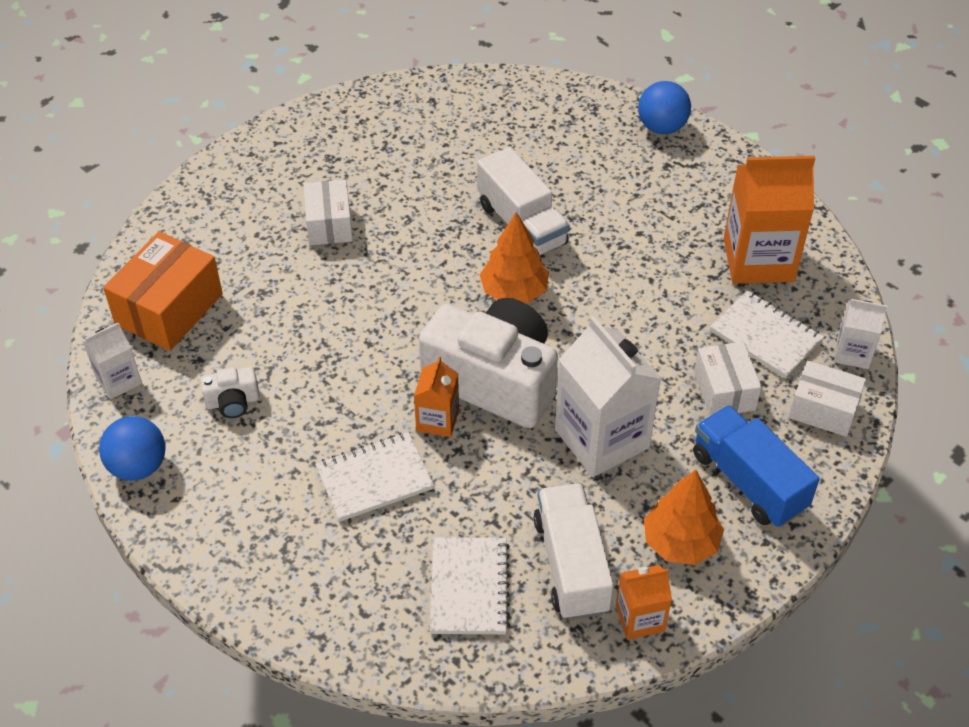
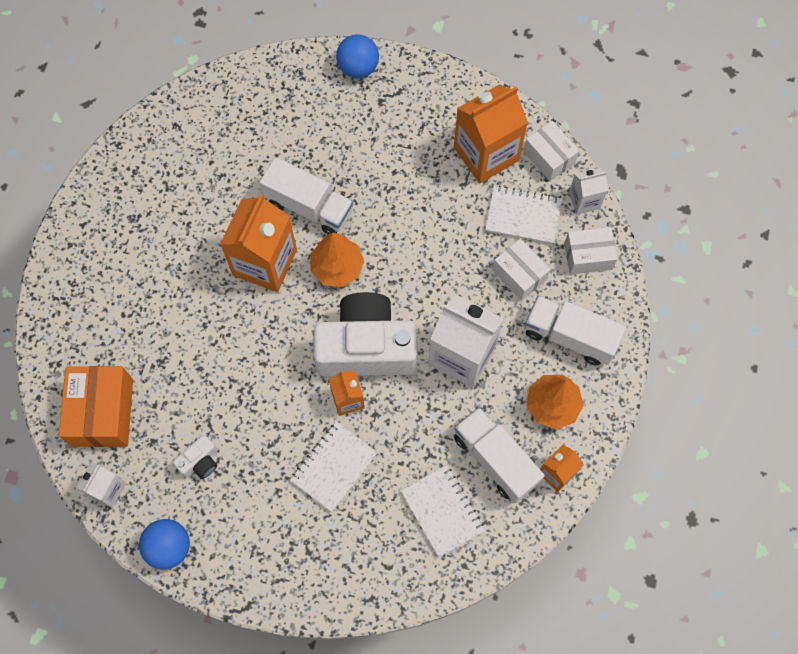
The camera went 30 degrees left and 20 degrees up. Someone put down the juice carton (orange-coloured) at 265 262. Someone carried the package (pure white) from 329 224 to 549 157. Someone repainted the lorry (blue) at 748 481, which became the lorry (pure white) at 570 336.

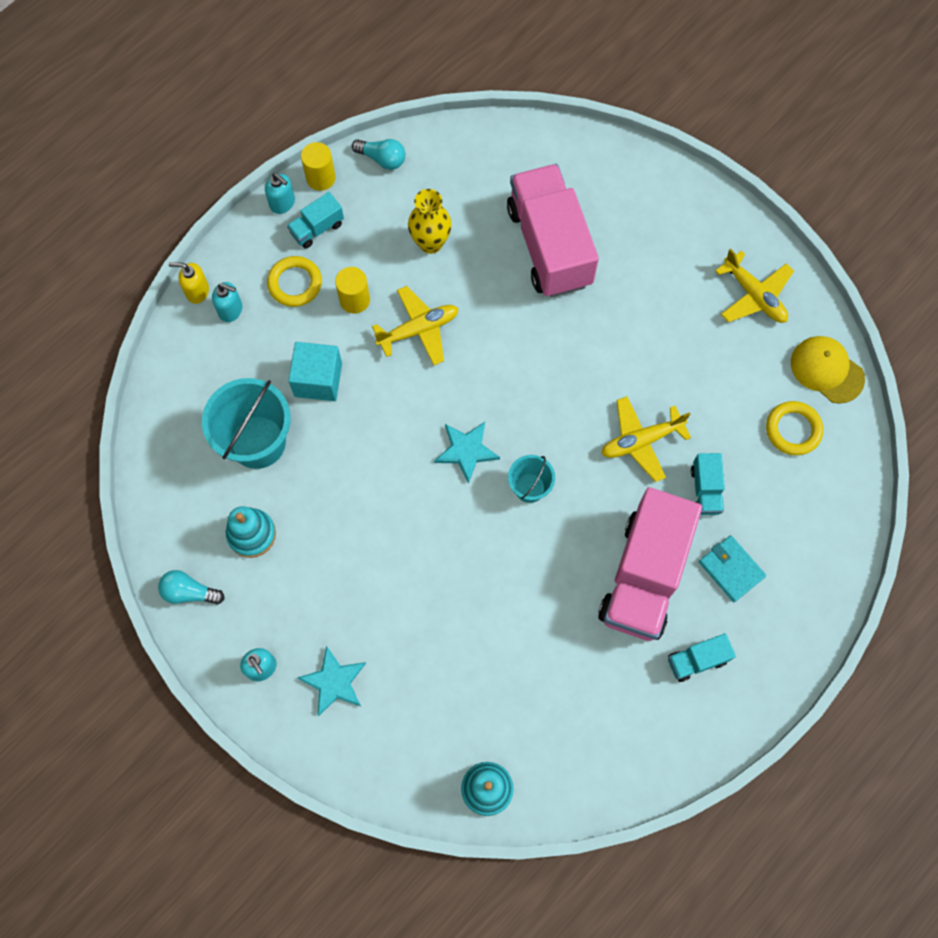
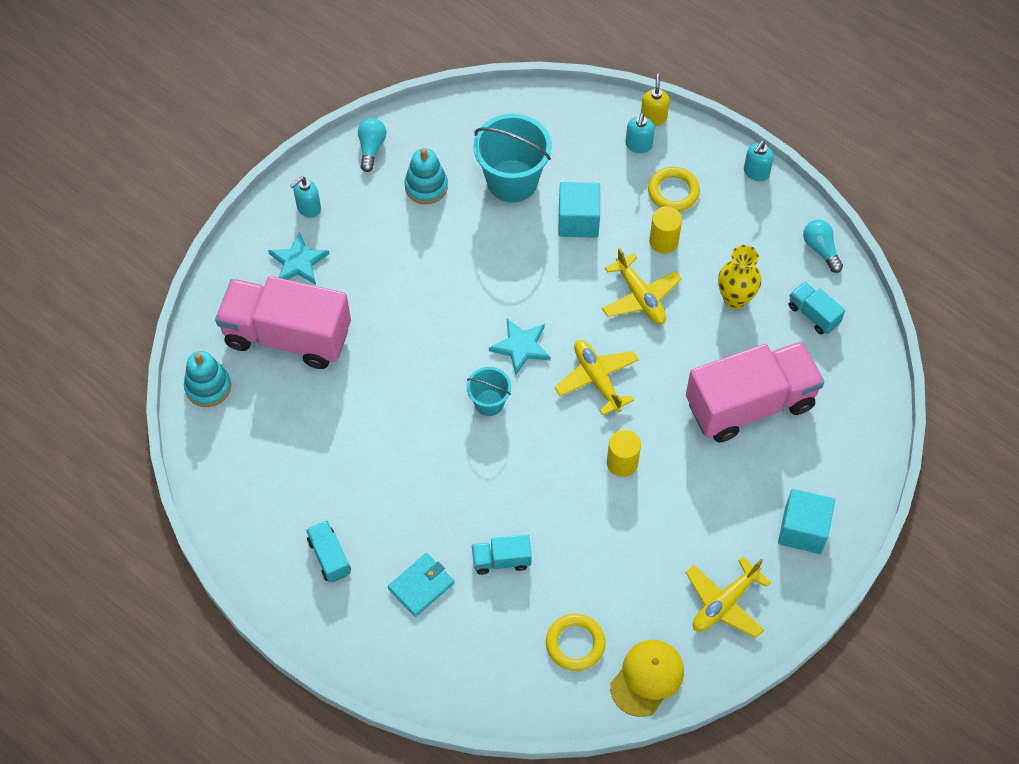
The camera went 85 degrees right and 10 degrees down. Someone carried the lorry (pink) from 644 576 to 287 336. Someone carried the plane (yellow) from 641 441 to 597 379. Someone carried the cylinder (yellow) from 321 178 to 622 463. Someone put down the solid cube (teal) at 803 530. Someone carried the lorry (teal) from 317 228 to 813 314. Someone rotated the light bulb (teal) at 382 159 by 135 degrees clockwise.

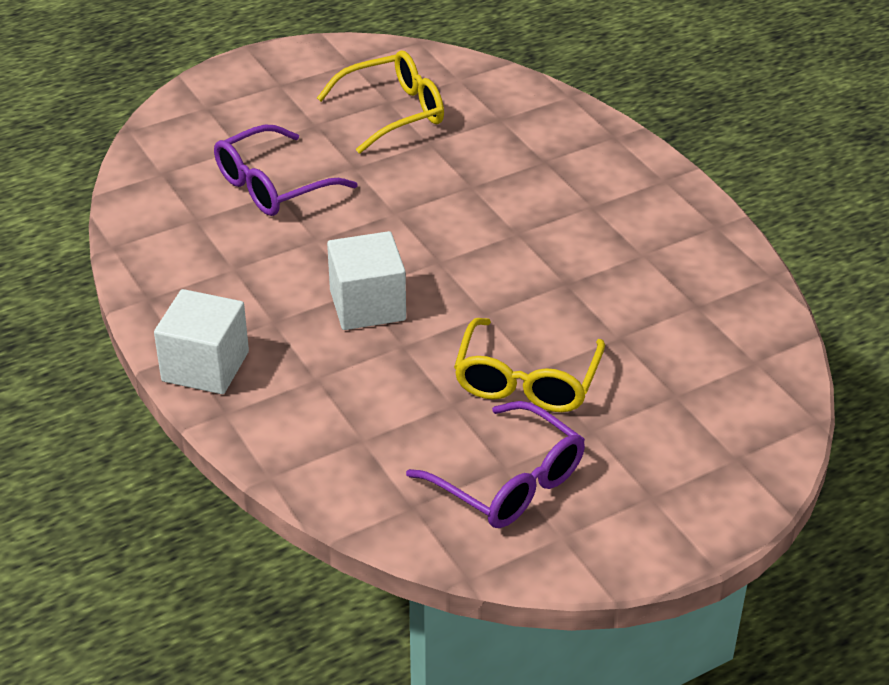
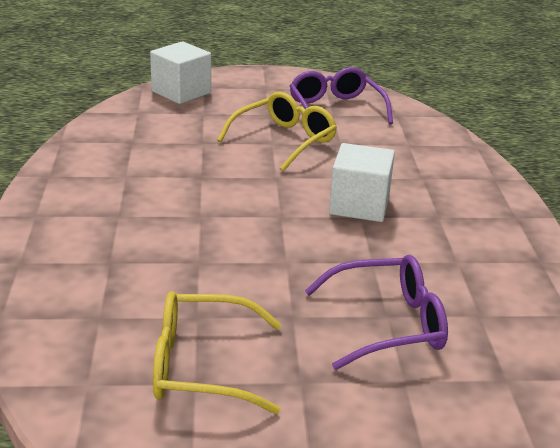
The camera went 155 degrees left and 10 degrees down. Someone carried the solid cube (pure white) from 205 366 to 181 92.

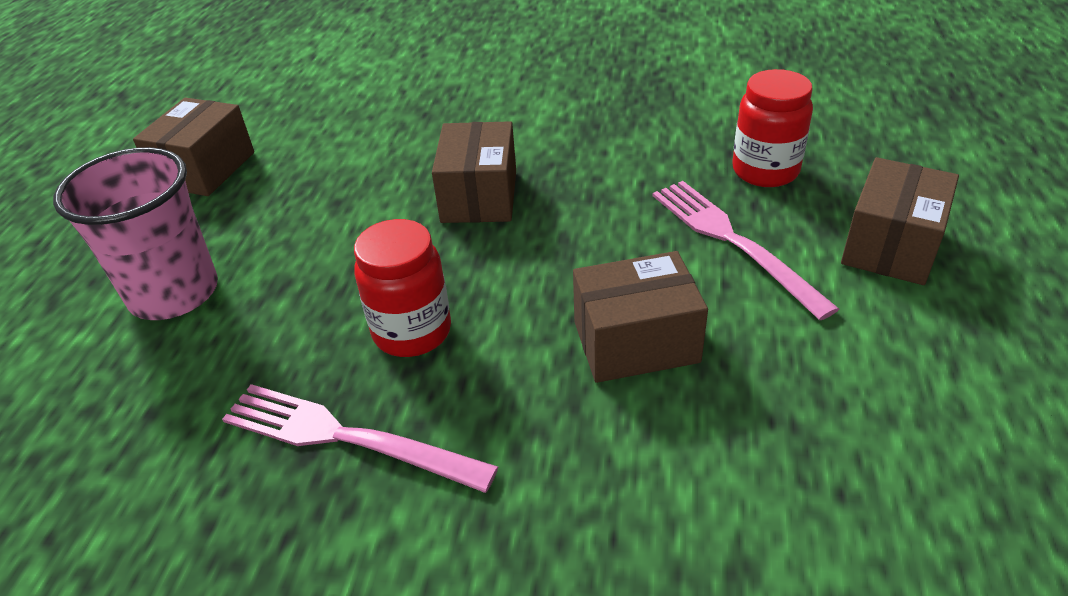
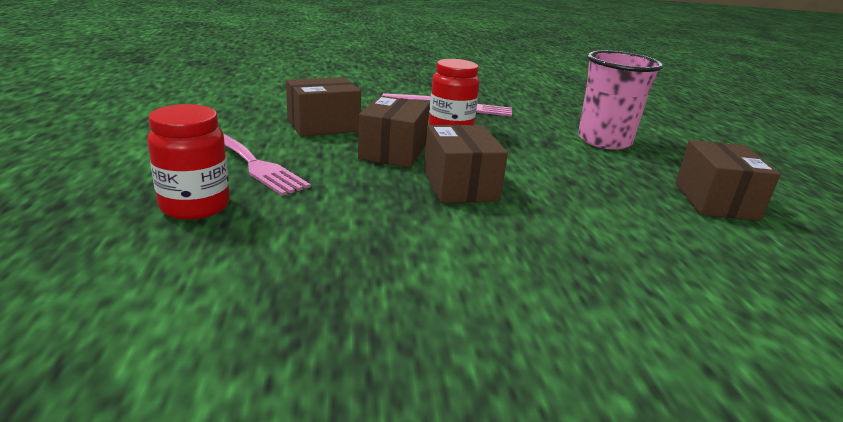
The camera went 160 degrees right and 15 degrees down. Someone carried the package (dark brown) from 890 246 to 393 151.

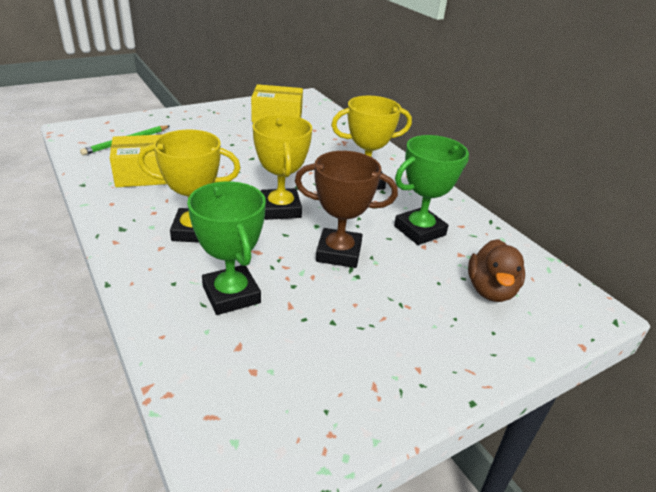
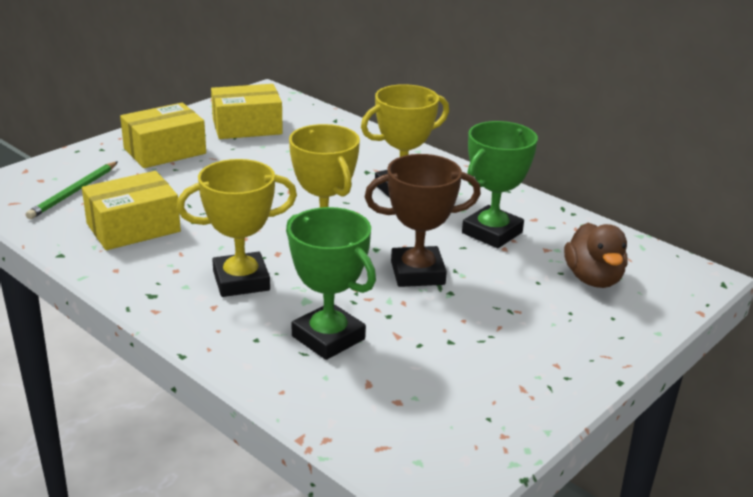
The camera went 15 degrees left and 5 degrees down. Someone put down the package (yellow) at 165 151.

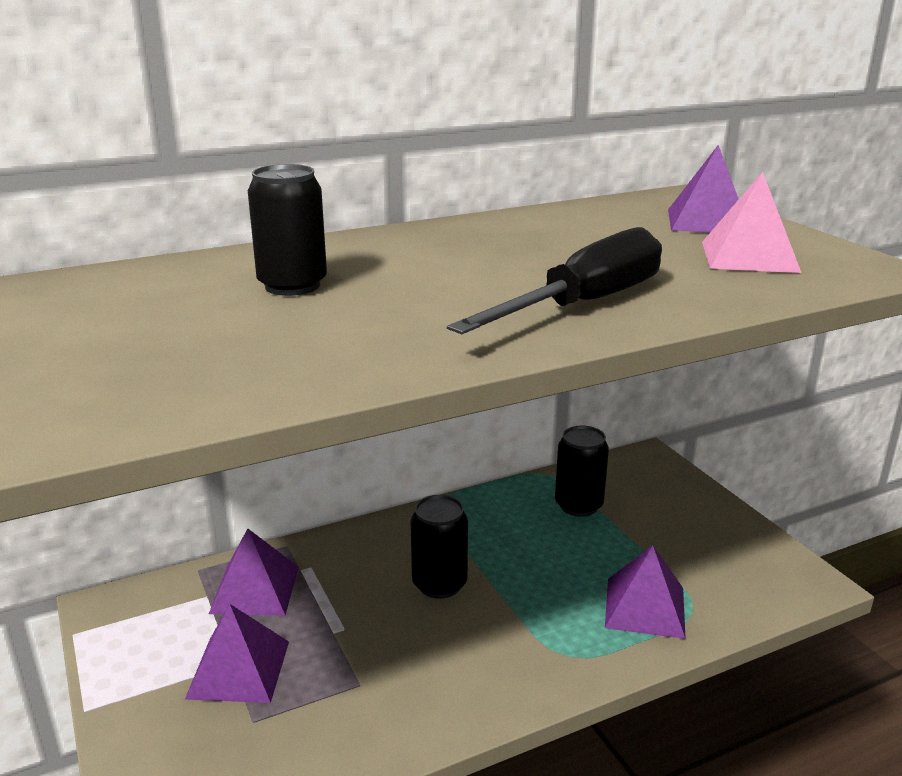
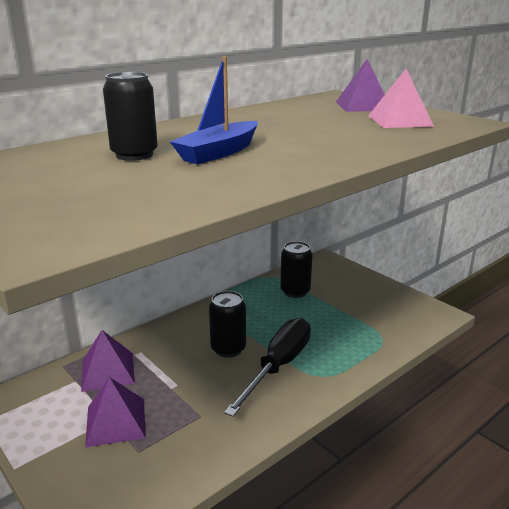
The camera went 15 degrees left and 0 degrees up. Someone put down the toy boat (blue) at 218 152. Someone carried the flat screwdriver (jet-black) from 584 304 to 278 366. Someone took away the pyramid (violet) at 645 607.

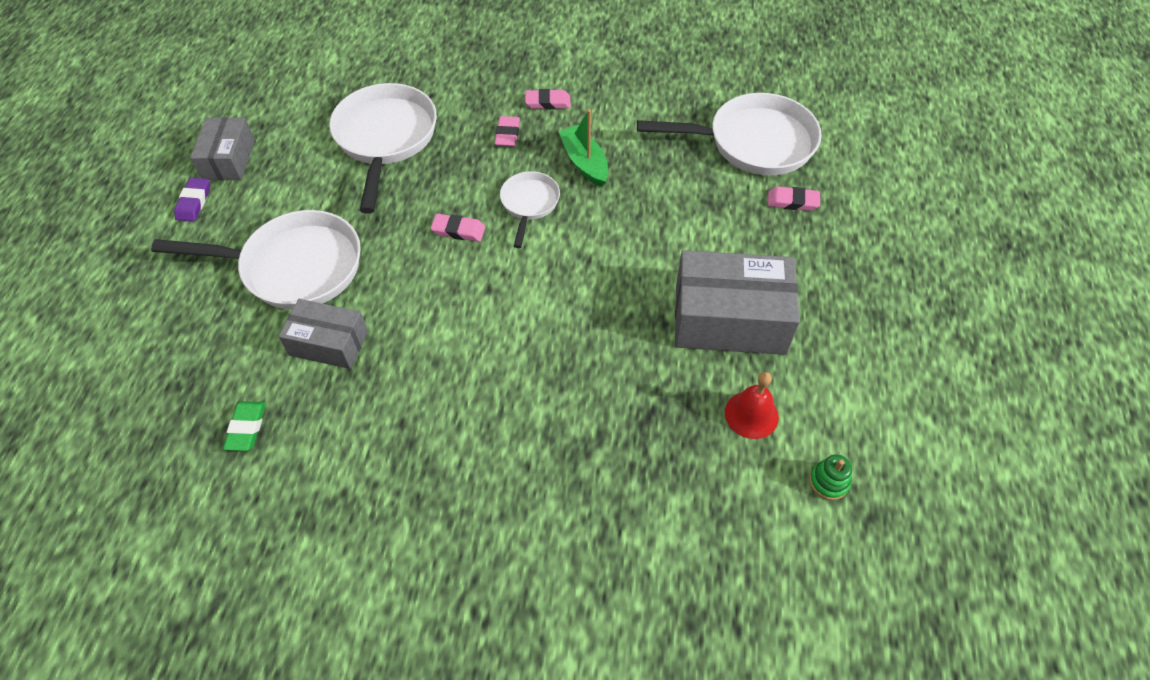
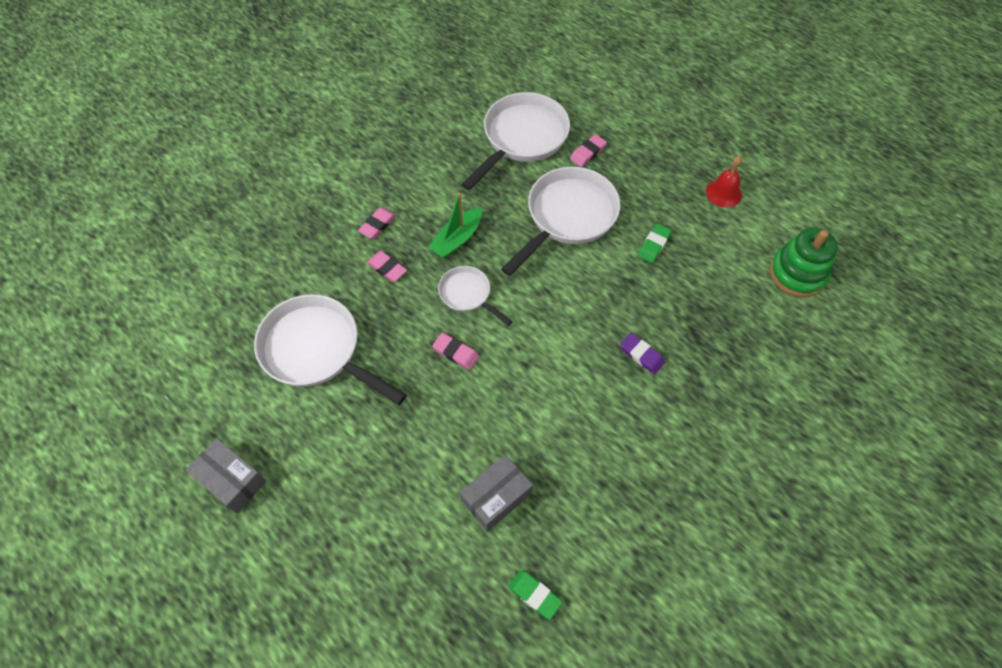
The camera went 55 degrees left and 5 degrees up. Someone rotated the toy boat (emerald) at 584 162 by 60 degrees counterclockwise. Someone rotated the eraser (pink) at 458 230 by 75 degrees clockwise. Someone carried the frying pan (pure white) from 294 267 to 568 217. Someone carried the eraser (violet) from 194 202 to 641 355. Someone swapped the package (ash-grey) at 729 319 for the eraser (emerald) at 654 245. Someone carried the school bell (red) from 751 414 to 723 193. Someone scaled the stacking rings (emerald) at 828 482 by 2.10.

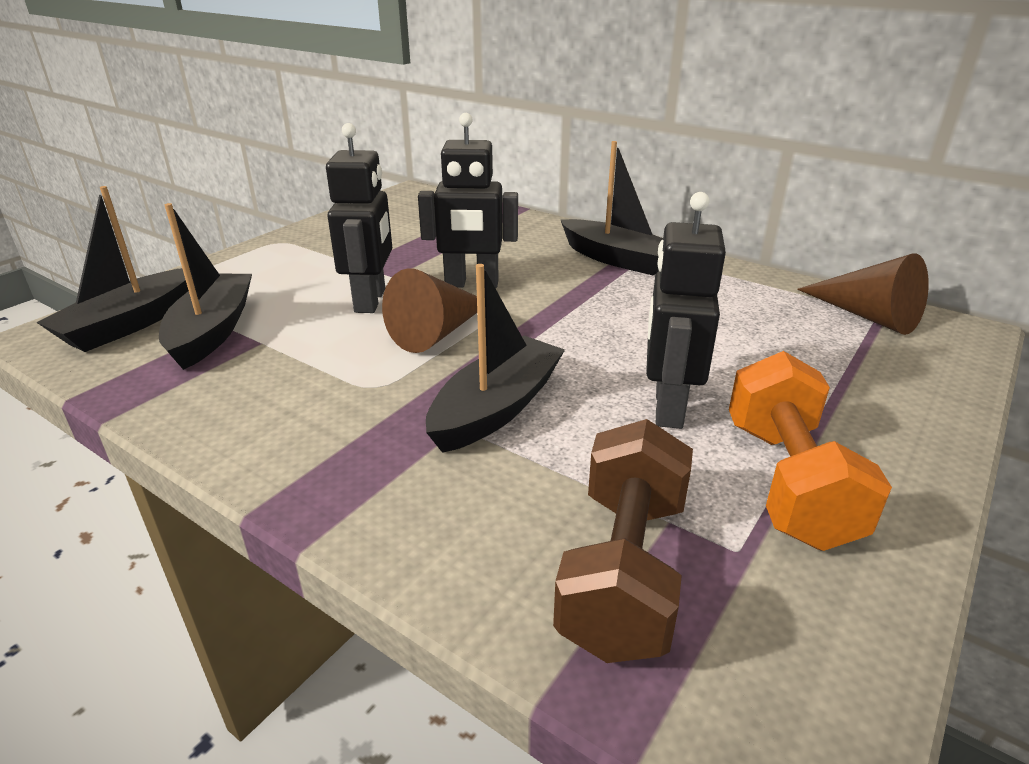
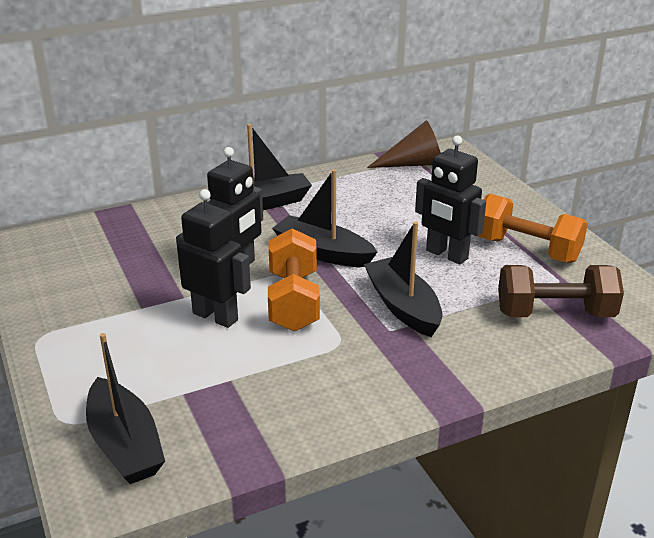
The camera went 60 degrees left and 0 degrees up. Someone swapped the solid cone (dark brown) at 438 332 for the free weight (orange-coloured) at 293 301. Someone carried the toy boat (jet-black) from 212 331 to 323 252. Someone rotated the free weight (dark brown) at 623 571 by 45 degrees counterclockwise.

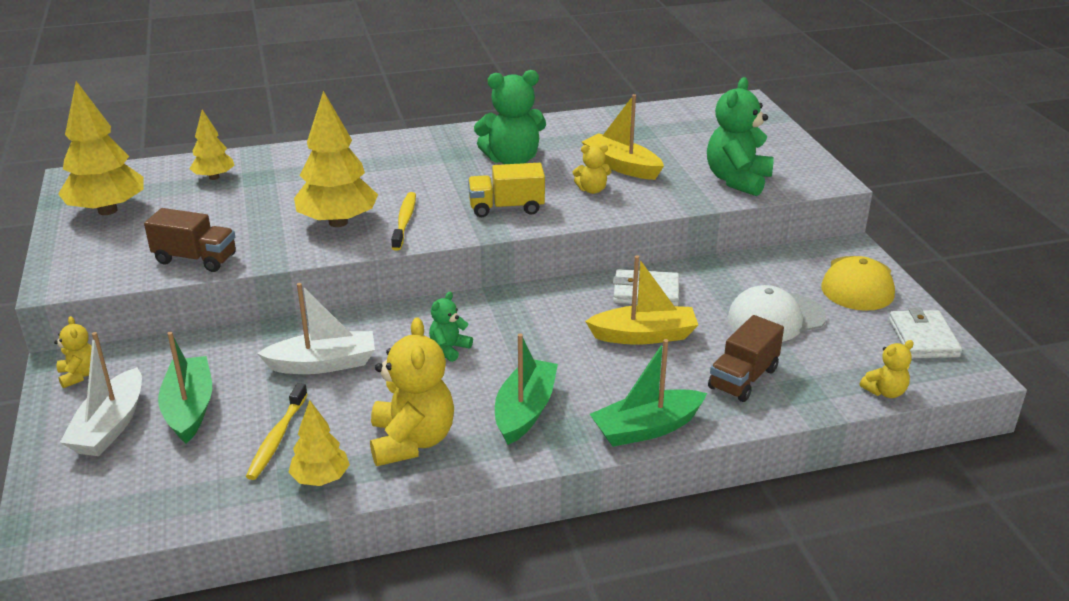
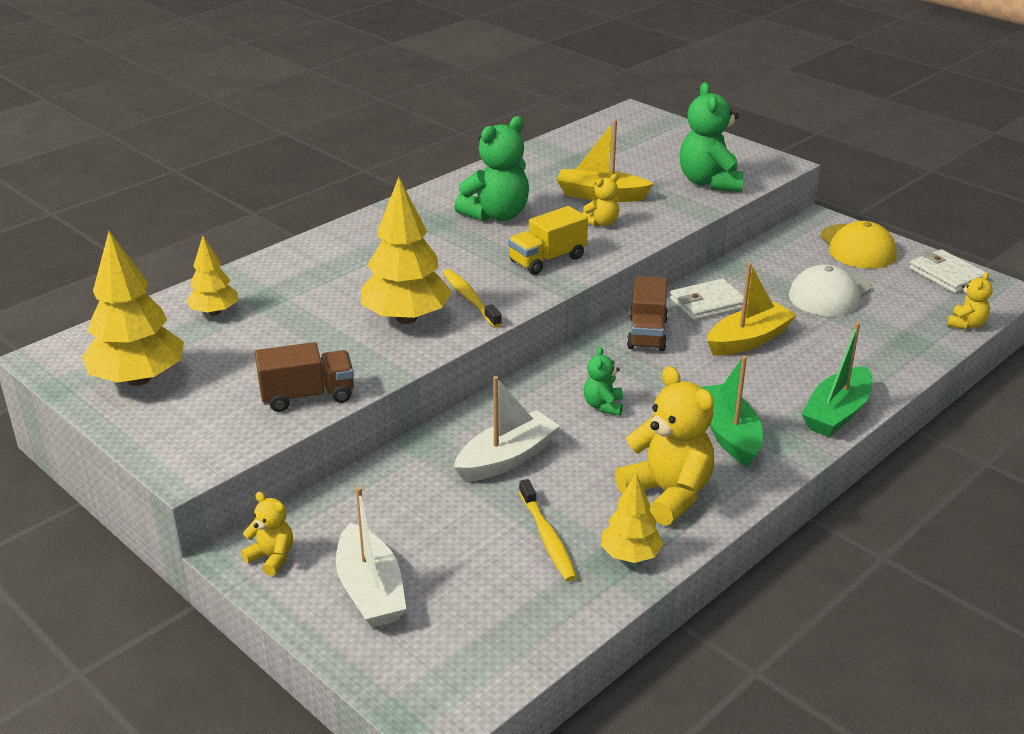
The camera went 30 degrees left and 0 degrees up. Someone carried the lorry (dark brown) from 743 378 to 647 334. Someone took away the toy boat (emerald) at 189 408.

